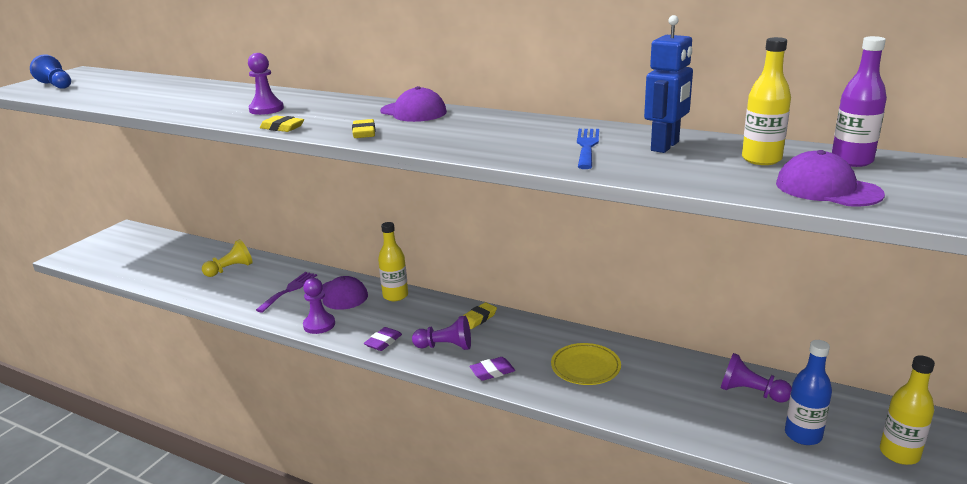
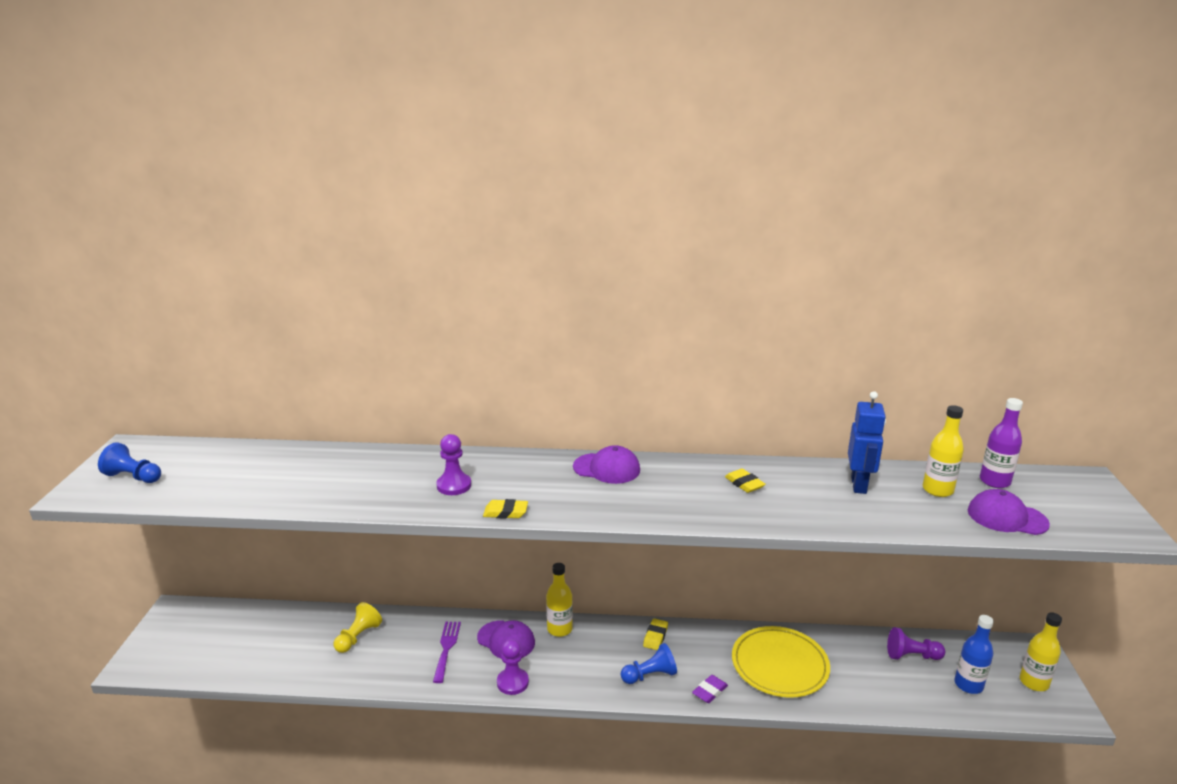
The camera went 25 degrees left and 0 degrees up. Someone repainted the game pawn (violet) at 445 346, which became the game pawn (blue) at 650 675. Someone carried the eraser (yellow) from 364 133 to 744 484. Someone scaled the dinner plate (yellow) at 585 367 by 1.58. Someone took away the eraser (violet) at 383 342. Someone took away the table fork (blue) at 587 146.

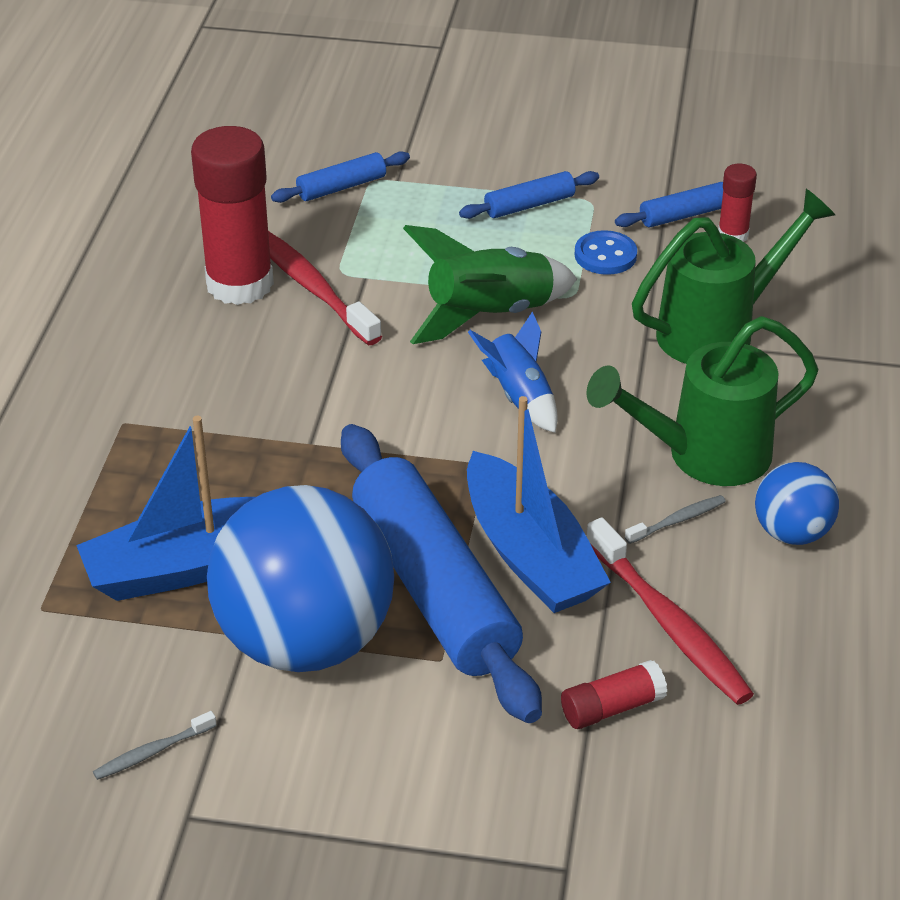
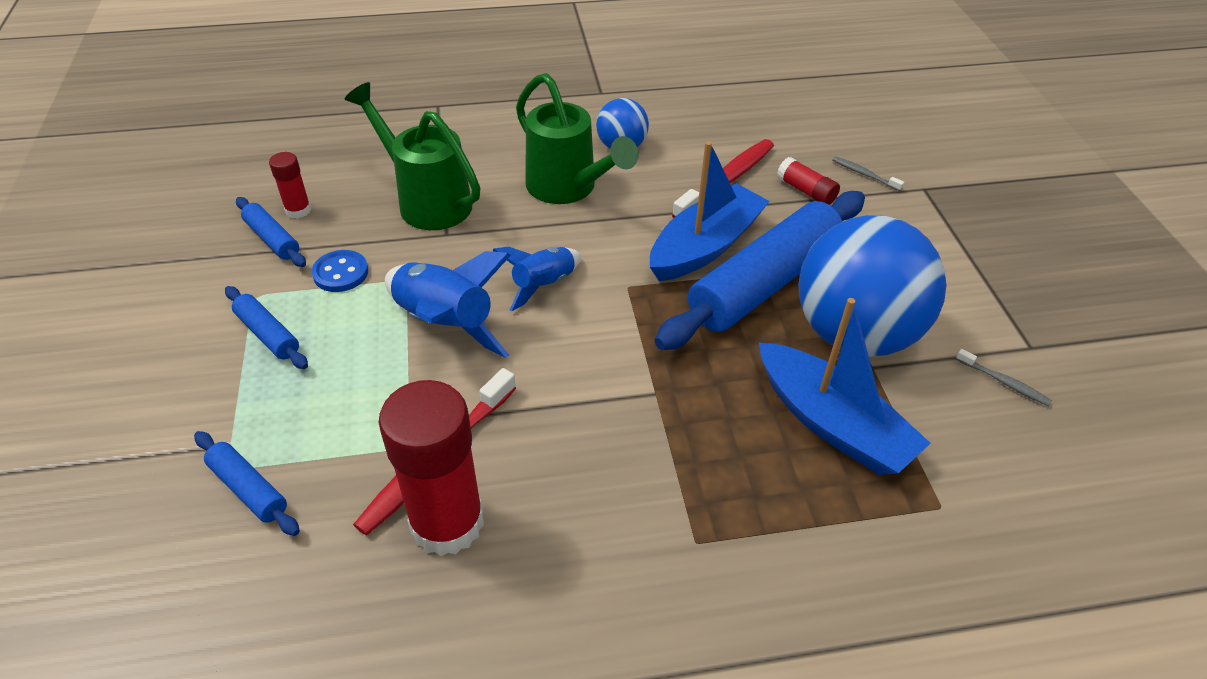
The camera went 110 degrees left and 5 degrees up. Someone repainted the spaceship (emerald) at 489 315, which became the spaceship (blue) at 444 324. Someone carried the tooth brush (ash-grey) from 677 520 to 864 174.

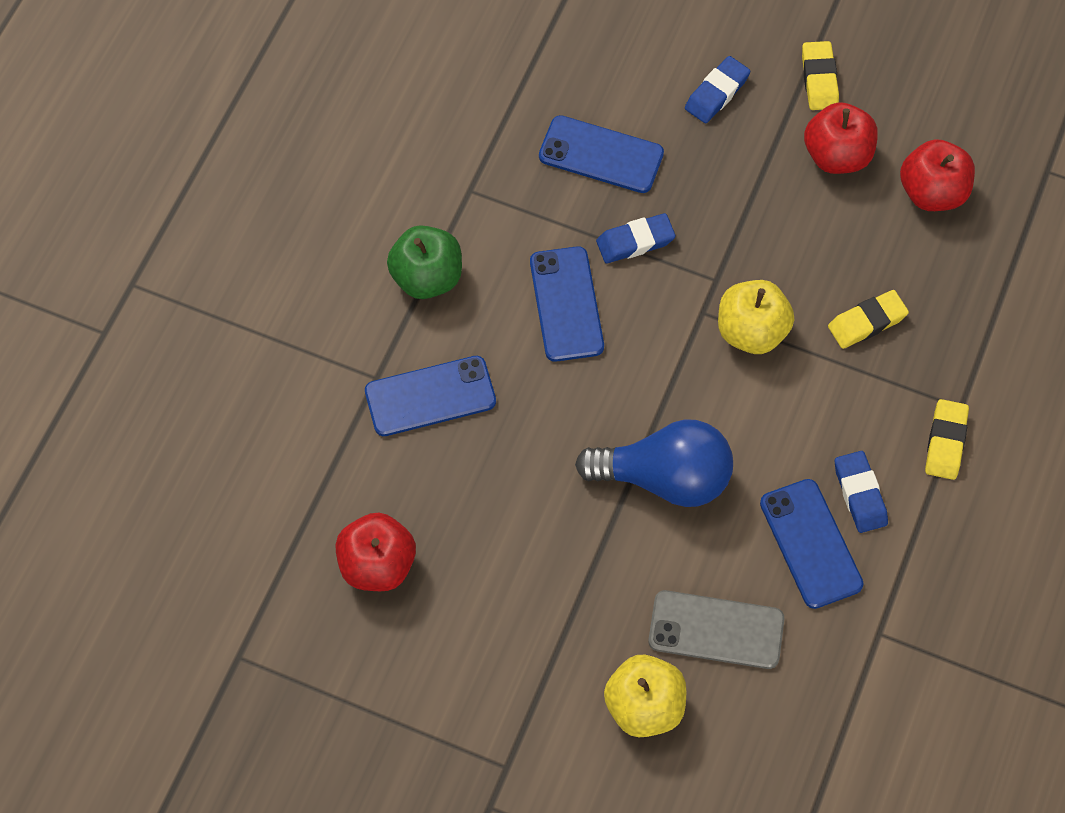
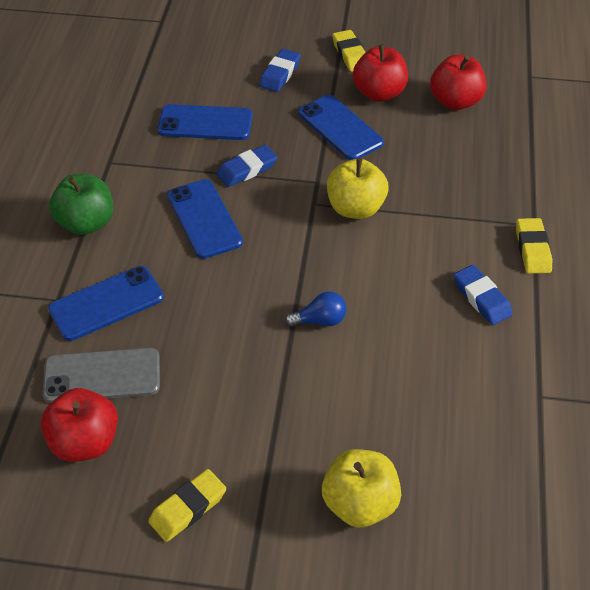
The camera went 15 degrees left and 15 degrees down. Someone carried the phone (ash-grey) from 716 630 to 102 376. Someone carried the eraser (yellow) from 867 322 to 188 508. Someone scaled the light bulb (blue) at 664 478 by 0.47. Someone carried the phone (blue) from 811 543 to 340 128.

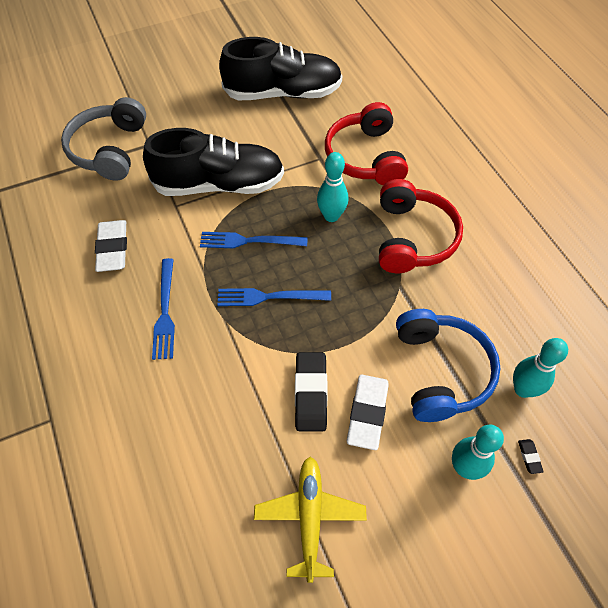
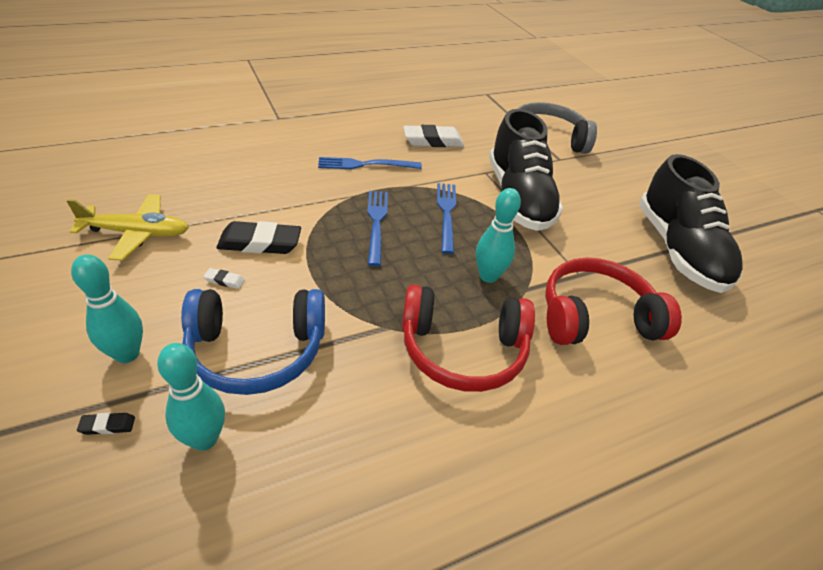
The camera went 85 degrees right and 15 degrees down. Someone scaled the eraser (pure white) at 367 413 by 0.43.

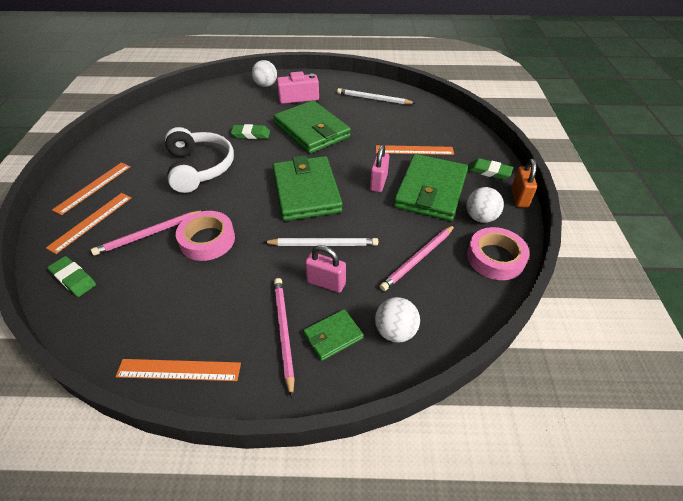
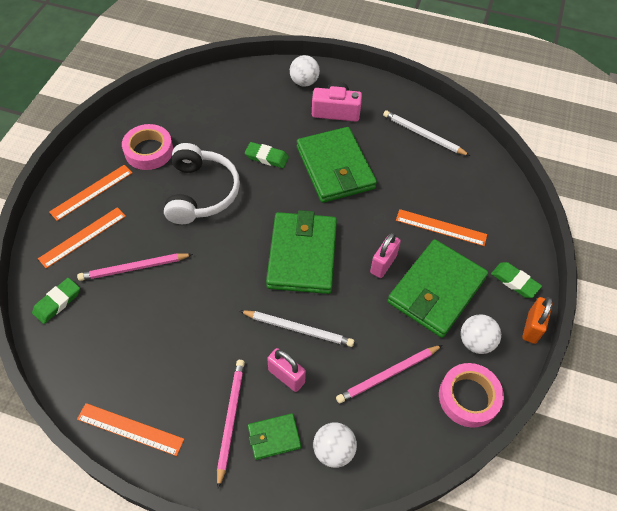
The camera went 15 degrees right and 10 degrees up. Someone rotated the eraser (emerald) at 73 279 by 75 degrees clockwise. Someone carried the sticky tape (pink) from 207 240 to 149 151.

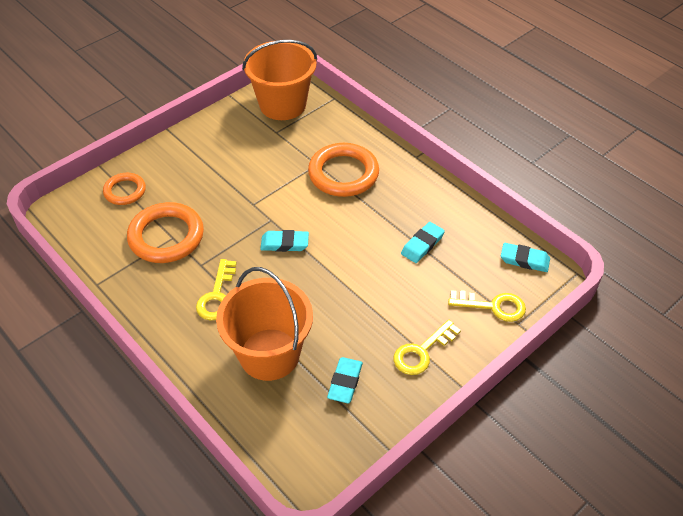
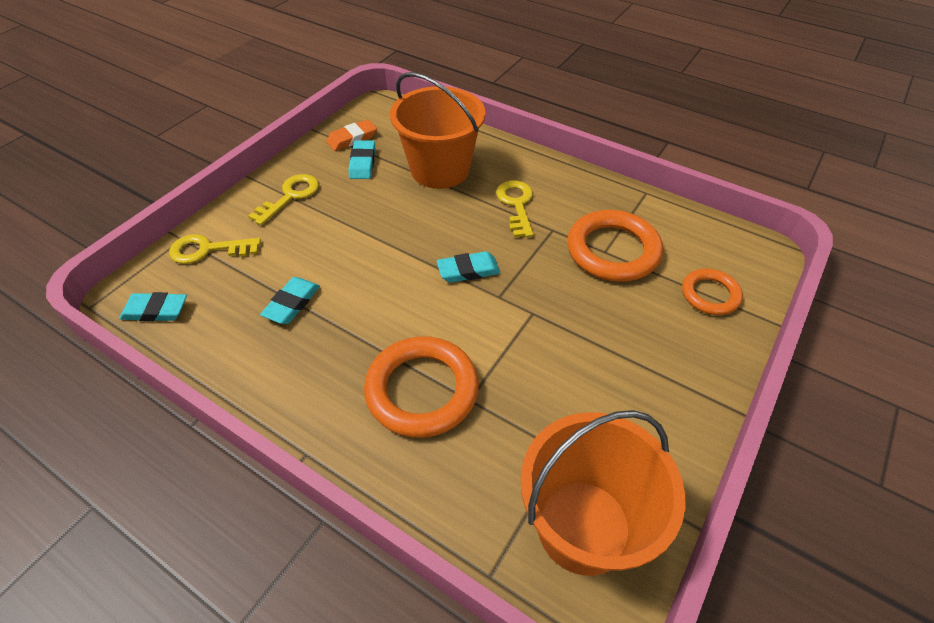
The camera went 165 degrees right and 0 degrees up. Someone put down the eraser (orange-coloured) at 352 138.

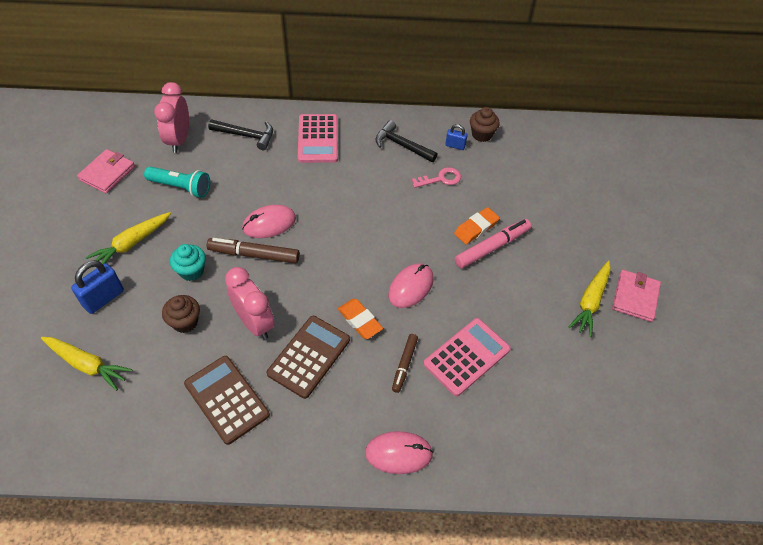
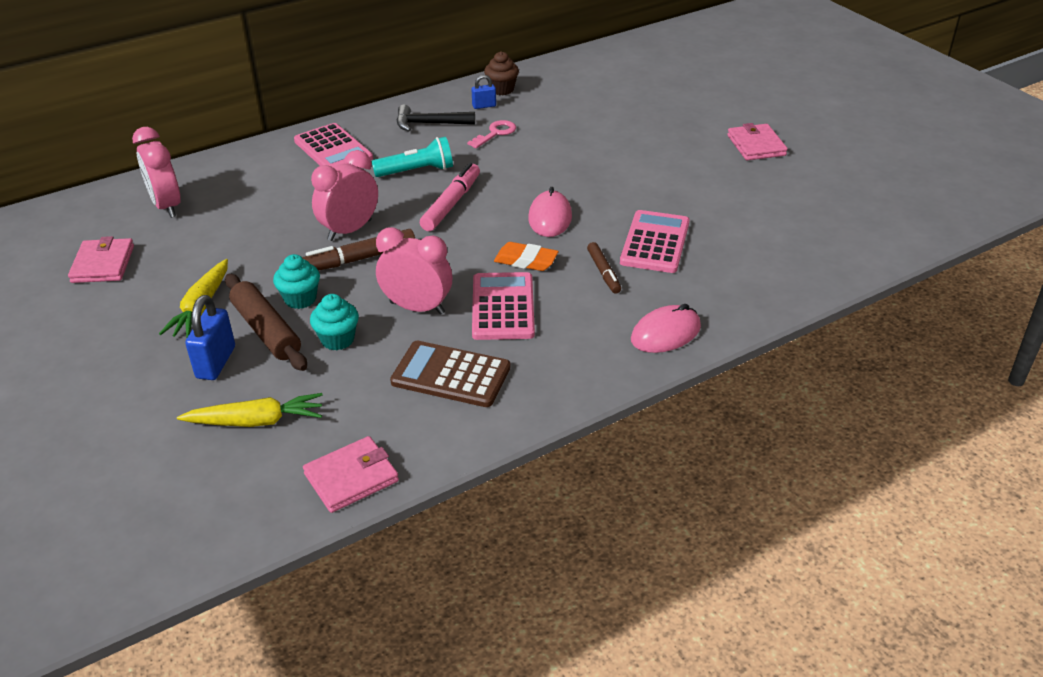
The camera went 30 degrees left and 15 degrees down. Someone put down the pastry roller (dark brown) at 266 330. Someone put down the card wallet (pink) at 351 477. Someone repainted the fairy cake (dark brown) at 185 322, which became the fairy cake (teal) at 337 339. Someone swapped the PC mouse (pink) at 269 223 for the clock (pink) at 349 230. Someone carried the pocket torch (teal) from 181 187 to 417 171. Someone carried the marker (pink) from 491 247 to 451 204. Someone repainted the calculator (dark brown) at 309 356, which became the calculator (pink) at 502 307. Someone took away the carpenter's hammer (jet-black) at 246 136. Someone took away the eraser (orange-coloured) at 476 228. Someone took away the carrot (yellow) at 590 302.

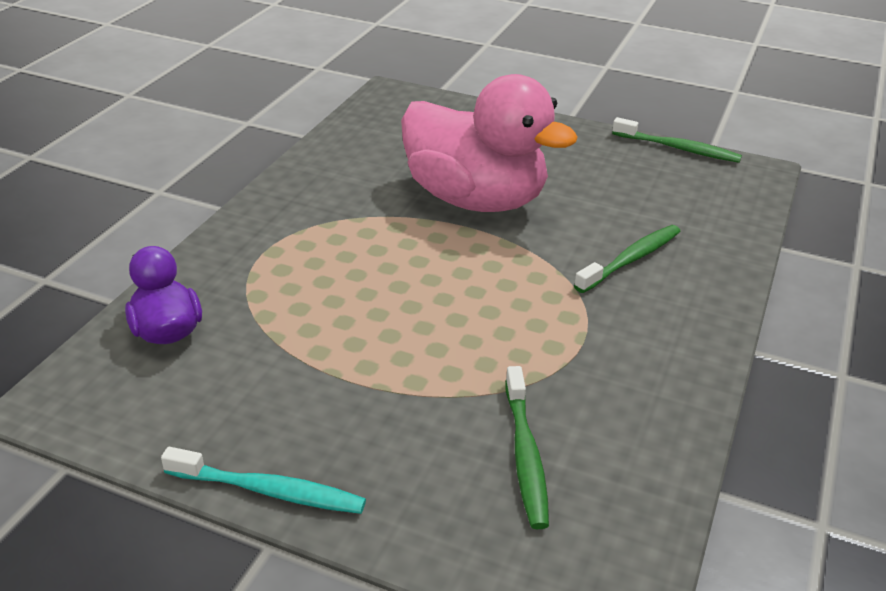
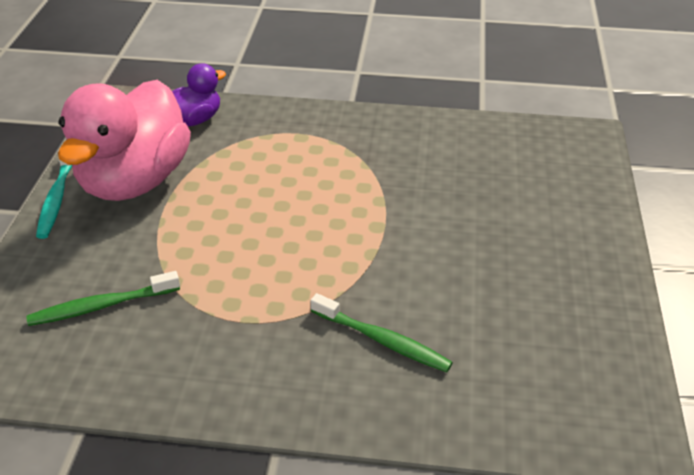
The camera went 75 degrees right and 5 degrees up. Someone carried the rubber duck (pink) from 476 200 to 135 180. Someone took away the tooth brush (emerald) at 678 148.

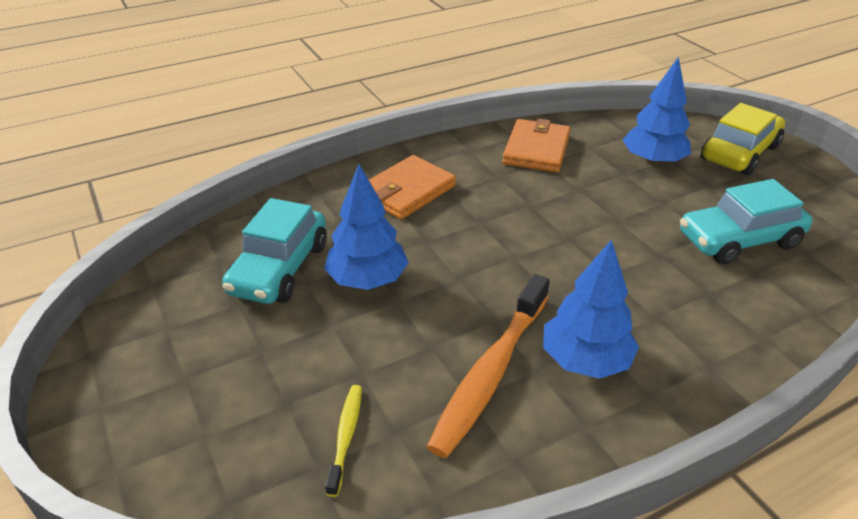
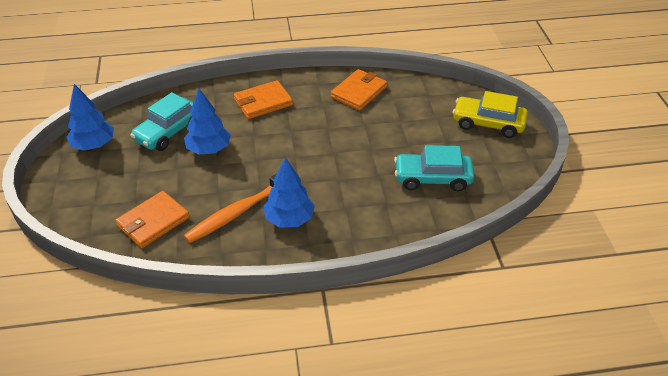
The camera went 20 degrees right and 5 degrees up. Someone carried the toy tree (blue) from 652 161 to 93 145. Someone swapped the tooth brush (yellow) at 346 436 for the card wallet (orange-coloured) at 153 221. Someone rotated the car (yellow) at 739 153 by 135 degrees counterclockwise.

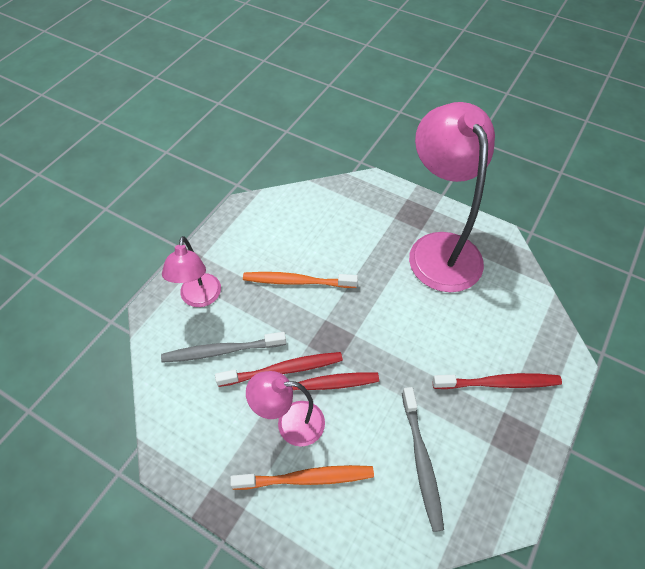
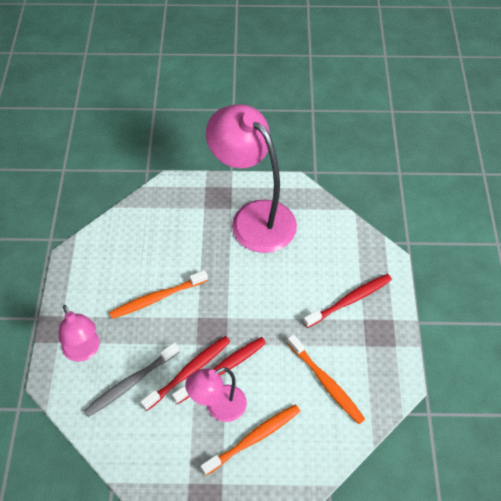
The camera went 30 degrees left and 0 degrees up. Someone repainted the tooth brush (ash-grey) at 421 461, which became the tooth brush (orange-coloured) at 326 383.

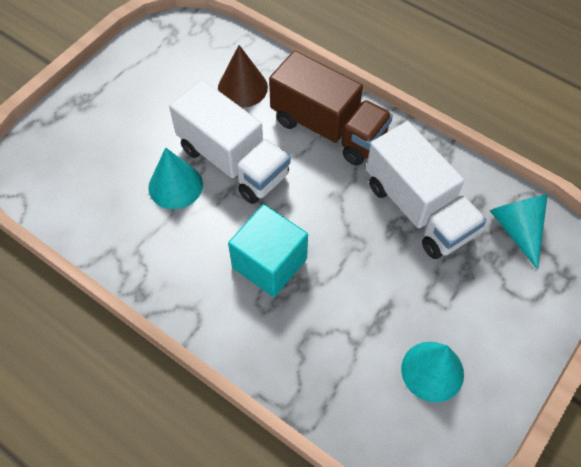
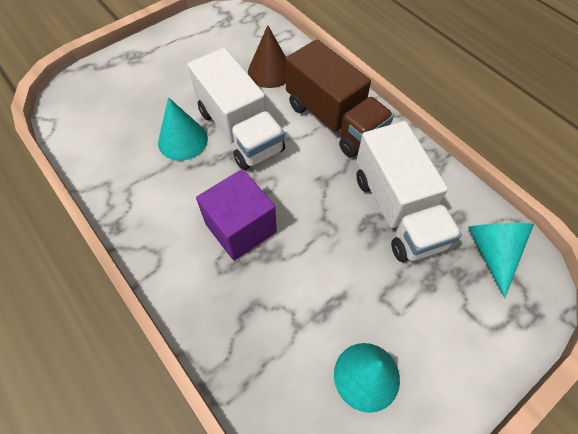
The camera went 15 degrees right and 0 degrees up. Someone repainted the solid cube (teal) at 269 263, which became the solid cube (violet) at 240 228.

